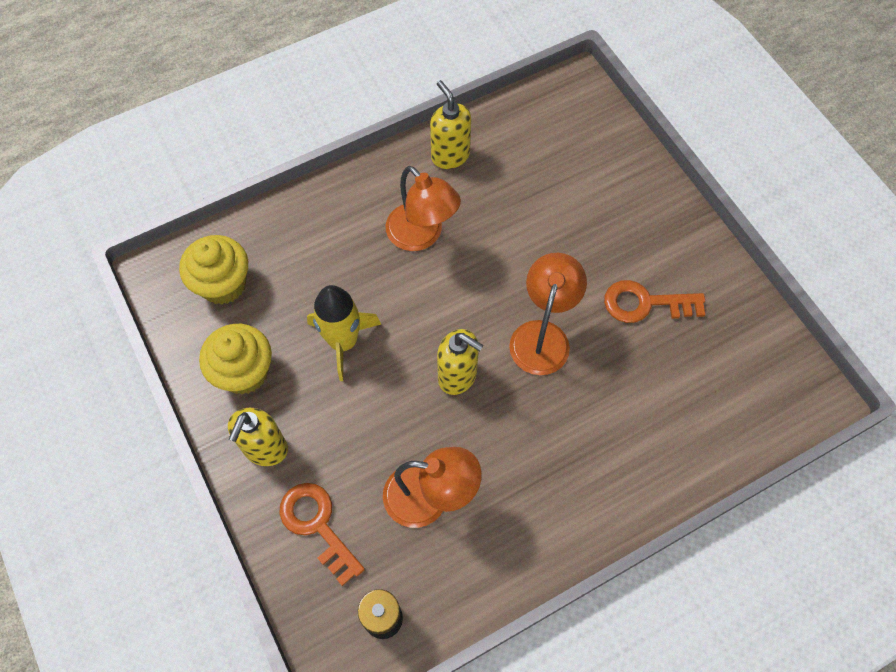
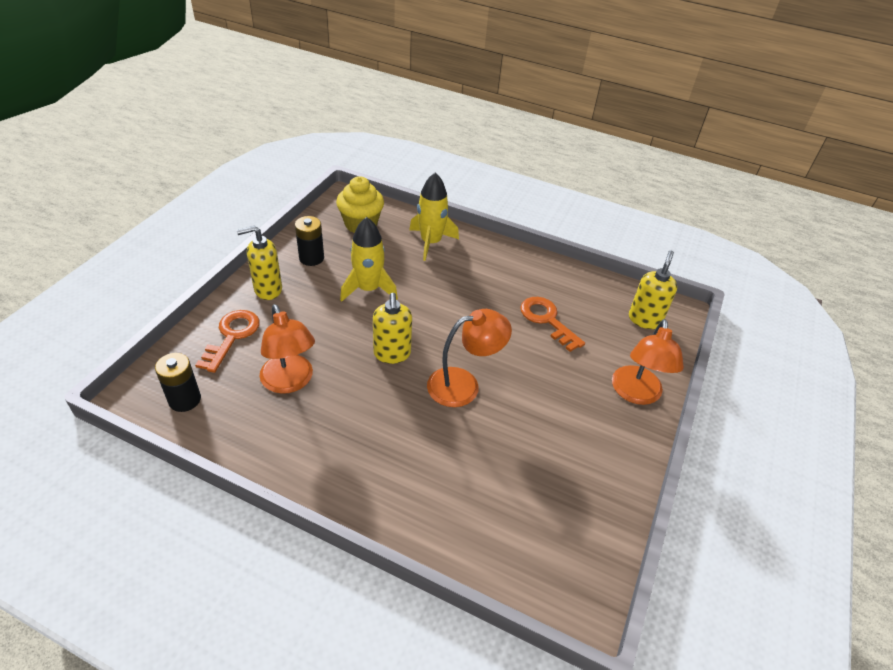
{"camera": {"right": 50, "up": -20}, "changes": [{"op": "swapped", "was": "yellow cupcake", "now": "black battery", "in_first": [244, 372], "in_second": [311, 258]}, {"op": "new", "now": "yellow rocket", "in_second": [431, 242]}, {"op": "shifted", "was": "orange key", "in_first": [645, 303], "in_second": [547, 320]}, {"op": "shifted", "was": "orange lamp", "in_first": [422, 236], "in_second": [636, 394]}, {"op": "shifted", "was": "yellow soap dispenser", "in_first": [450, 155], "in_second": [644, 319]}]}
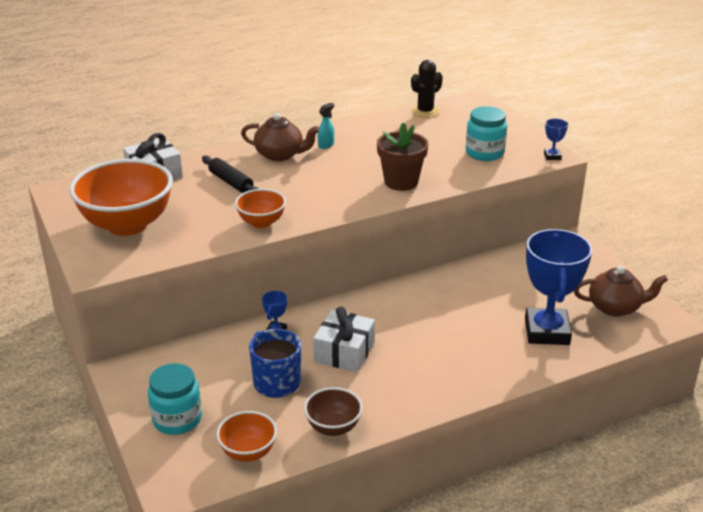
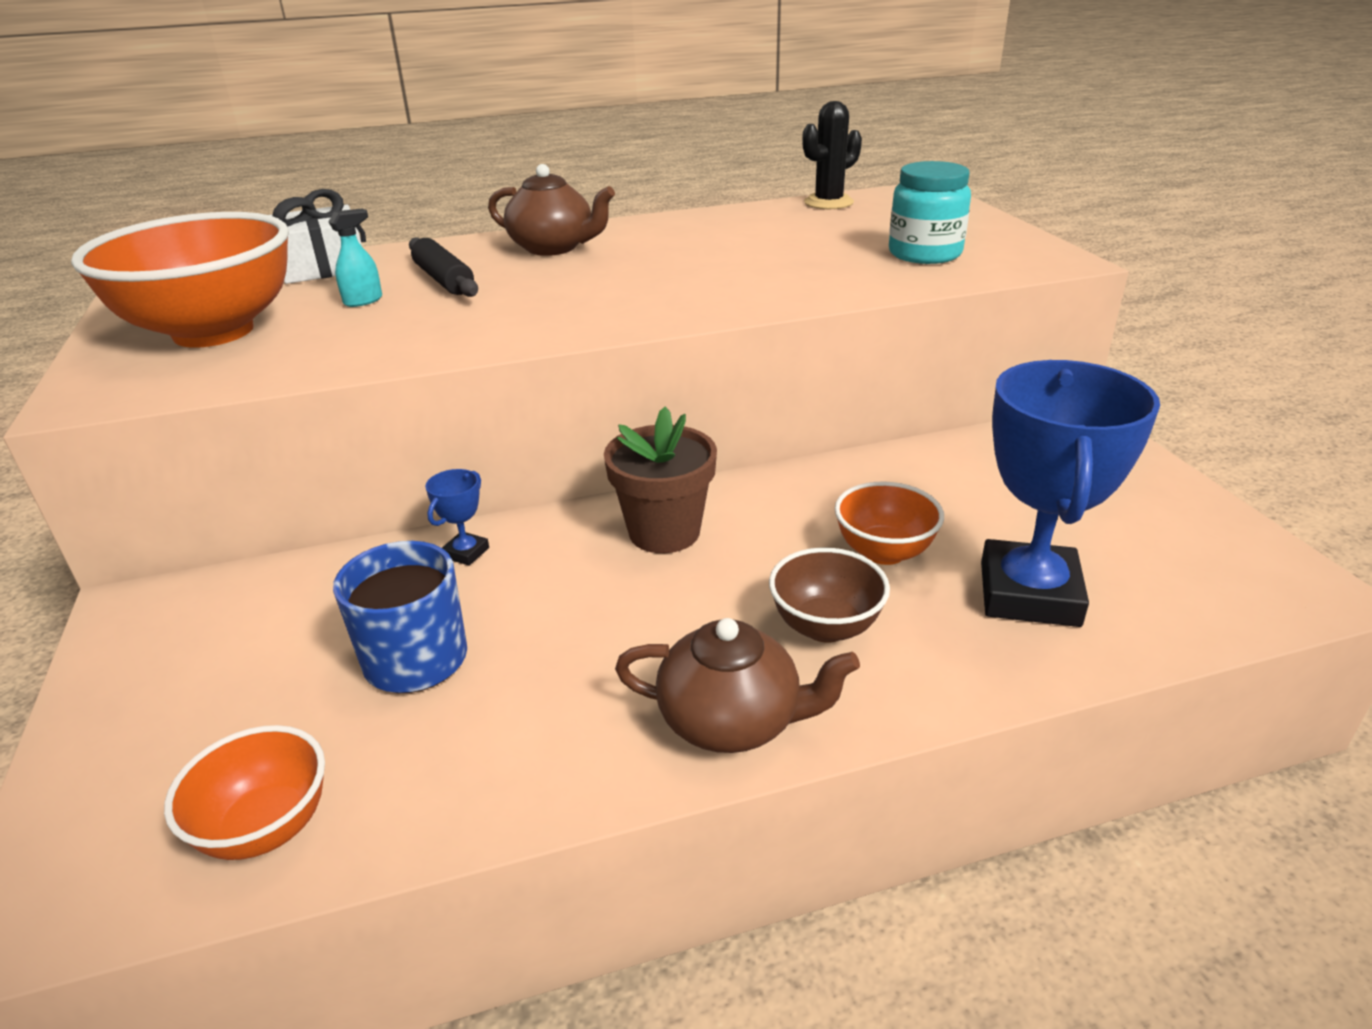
{"camera": {"right": 10, "up": 0}, "changes": [{"op": "shifted", "was": "turquoise spray bottle", "in_first": [326, 145], "in_second": [363, 301]}, {"op": "shifted", "was": "brown flower pot", "in_first": [401, 182], "in_second": [664, 532]}, {"op": "shifted", "was": "brown teapot", "in_first": [615, 307], "in_second": [732, 721]}, {"op": "shifted", "was": "brown bowl", "in_first": [333, 427], "in_second": [825, 627]}, {"op": "shifted", "was": "orange bowl", "in_first": [261, 222], "in_second": [884, 552]}, {"op": "gone", "was": "turquoise jar", "in_first": [177, 419]}, {"op": "gone", "was": "white gift", "in_first": [344, 352]}, {"op": "gone", "was": "blue trophy", "in_first": [552, 156]}]}
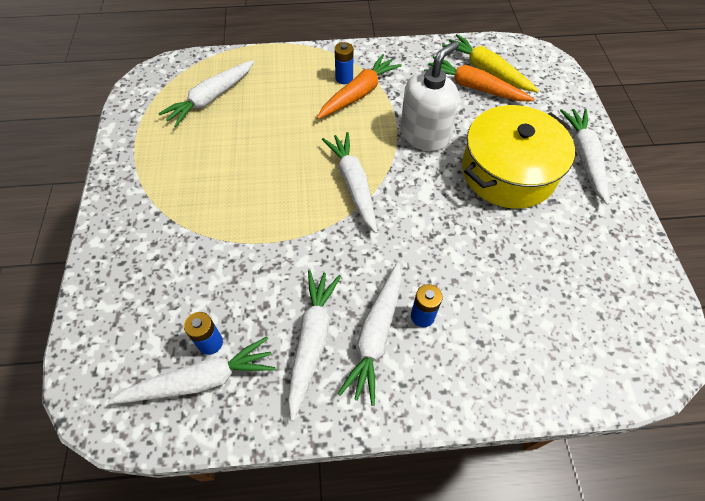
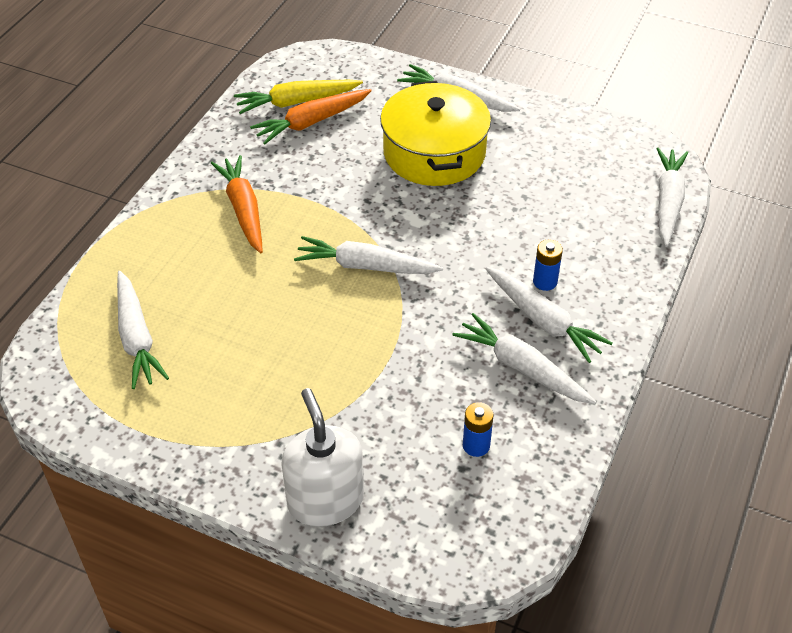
{"camera": {"right": -60, "up": -10}, "changes": [{"op": "shifted", "was": "white soap dispenser", "in_first": [424, 135], "in_second": [325, 500]}, {"op": "shifted", "was": "white carrot", "in_first": [201, 380], "in_second": [668, 202]}, {"op": "gone", "was": "blue battery", "in_first": [344, 78]}]}
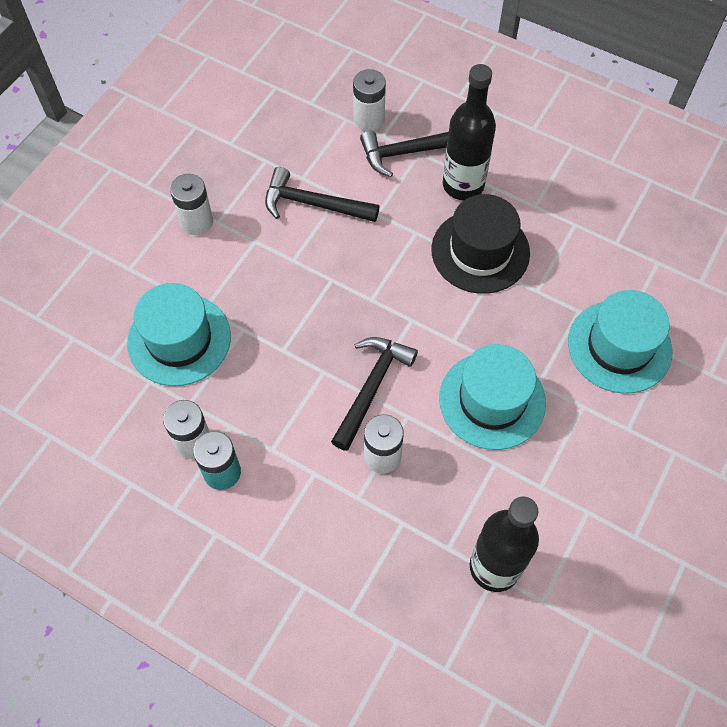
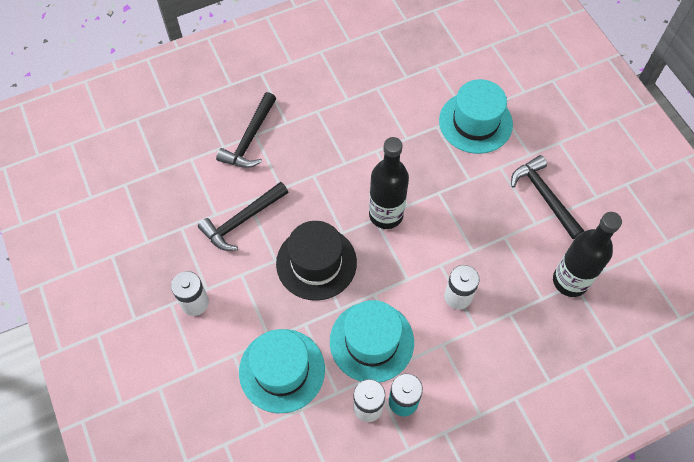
{"camera": {"right": -55, "up": 0}, "changes": [{"op": "shifted", "was": "black hat", "in_first": [480, 251], "in_second": [316, 263]}, {"op": "shifted", "was": "turquoise hat", "in_first": [492, 400], "in_second": [371, 341]}, {"op": "shifted", "was": "black bottle", "in_first": [463, 185], "in_second": [386, 214]}, {"op": "shifted", "was": "black hammer", "in_first": [371, 388], "in_second": [544, 196]}, {"op": "gone", "was": "white battery", "in_first": [369, 119]}]}
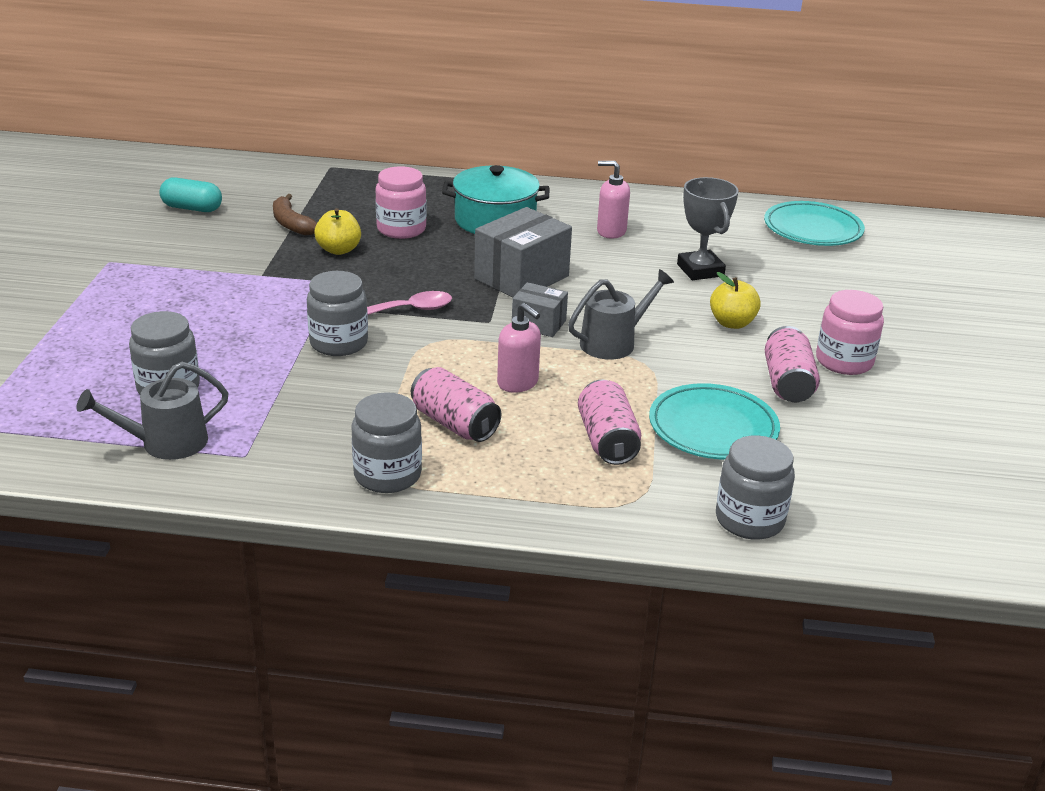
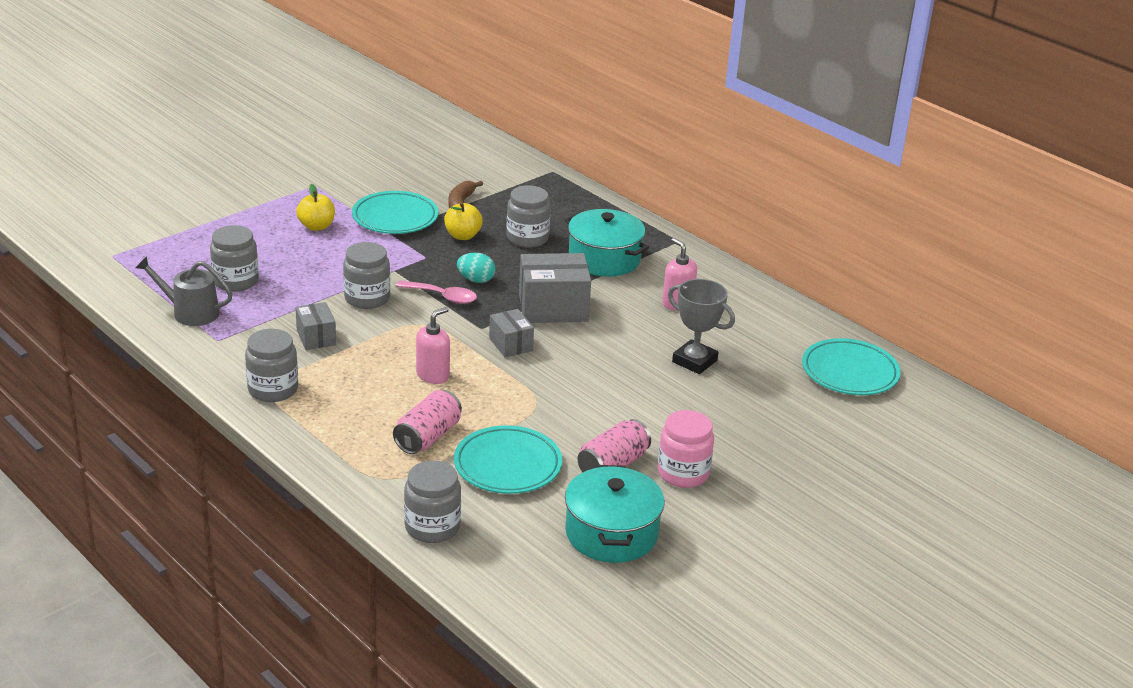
{"camera": {"right": 40, "up": 0}, "changes": [{"op": "shifted", "was": "yellow apple", "in_first": [732, 323], "in_second": [316, 226]}, {"op": "new", "now": "grey box", "in_second": [316, 337]}, {"op": "new", "now": "turquoise plate", "in_second": [395, 217]}, {"op": "rotated", "was": "pink soap dispenser", "in_first": [518, 383], "in_second": [433, 375], "clockwise": -135}, {"op": "new", "now": "turquoise egg", "in_second": [476, 280]}, {"op": "repainted", "was": "pink jar", "now": "grey jar", "in_first": [401, 229], "in_second": [527, 238]}, {"op": "new", "now": "turquoise pot", "in_second": [611, 533]}, {"op": "rotated", "was": "grey trophy", "in_first": [700, 270], "in_second": [694, 361], "clockwise": -75}, {"op": "gone", "was": "turquoise capsule", "in_first": [192, 208]}, {"op": "gone", "was": "pink can", "in_first": [454, 423]}, {"op": "gone", "was": "grey watering can", "in_first": [613, 342]}]}
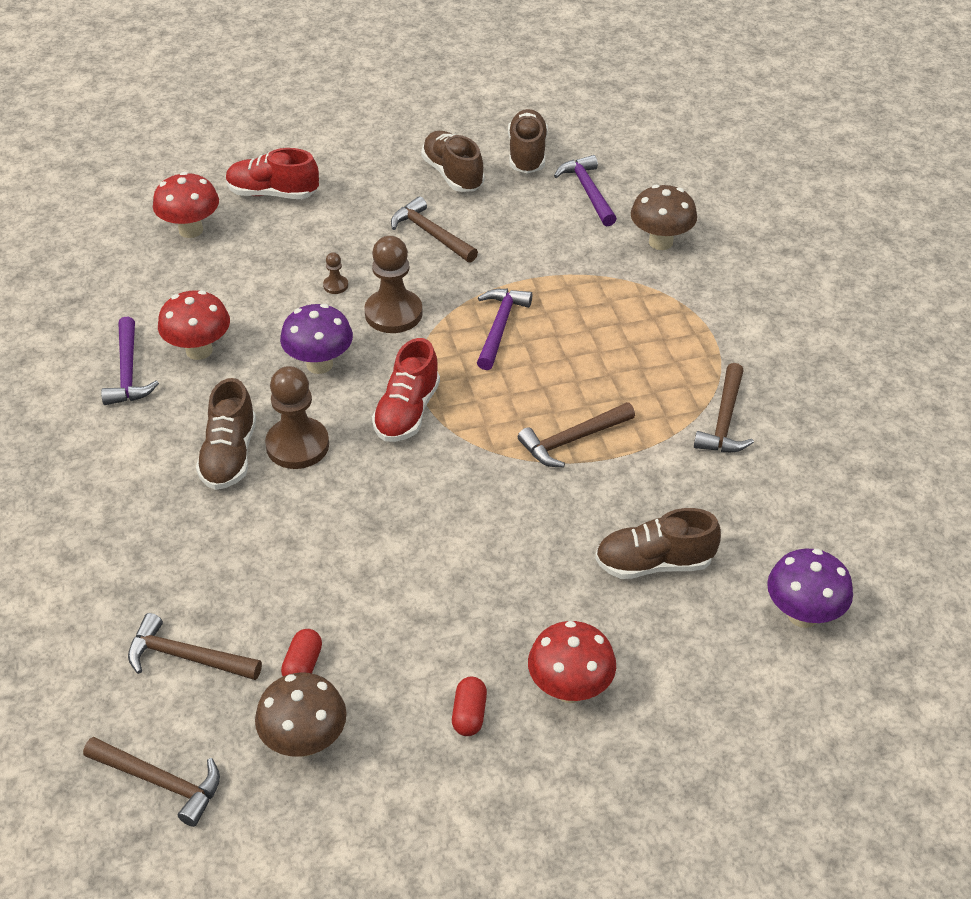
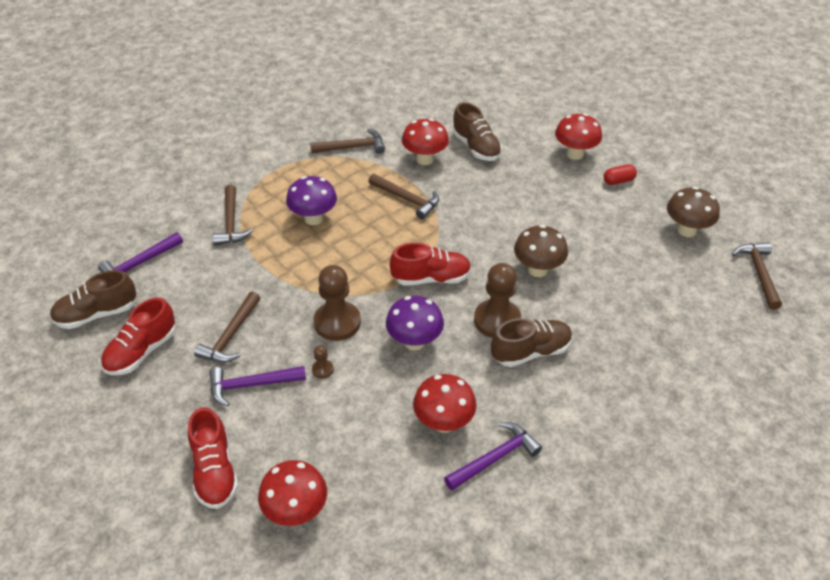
{"camera": {"right": -115, "up": 0}, "changes": [{"op": "repainted", "was": "brown shoe", "now": "red shoe", "in_first": [453, 174], "in_second": [142, 351]}, {"op": "shifted", "was": "purple hammer", "in_first": [499, 327], "in_second": [251, 385]}, {"op": "shifted", "was": "brown hammer", "in_first": [186, 657], "in_second": [231, 222]}, {"op": "shifted", "was": "purple mushroom", "in_first": [803, 615], "in_second": [313, 218]}, {"op": "new", "now": "red mushroom", "in_second": [425, 159]}, {"op": "shifted", "was": "brown mushroom", "in_first": [660, 242], "in_second": [538, 270]}, {"op": "gone", "was": "red capsule", "in_first": [303, 665]}]}
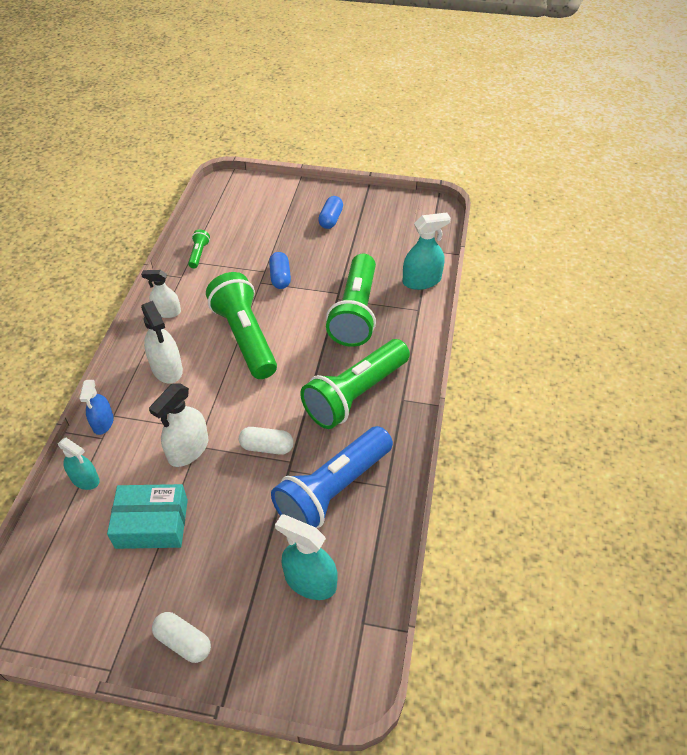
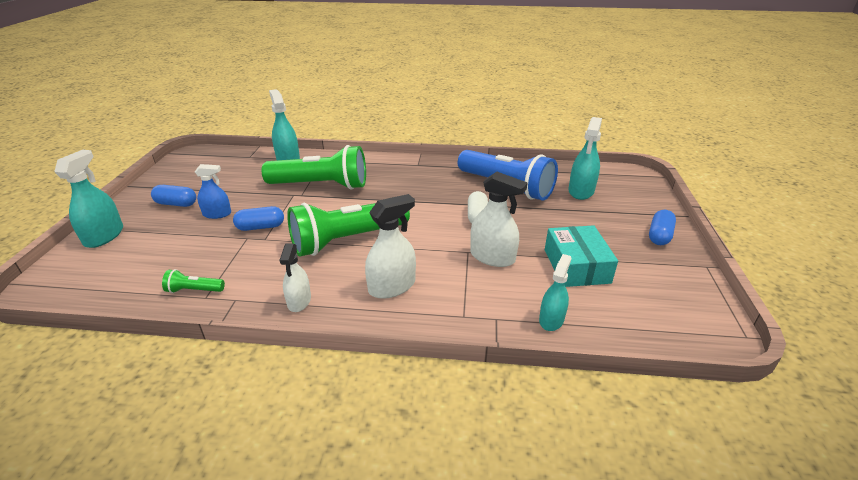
{"camera": {"right": -95, "up": -15}, "changes": [{"op": "new", "now": "turquoise spray bottle", "in_second": [104, 236]}, {"op": "shifted", "was": "blue spray bottle", "in_first": [103, 422], "in_second": [217, 214]}, {"op": "repainted", "was": "white capsule", "now": "blue capsule", "in_first": [183, 642], "in_second": [659, 236]}, {"op": "gone", "was": "green flashlight", "in_first": [355, 395]}]}
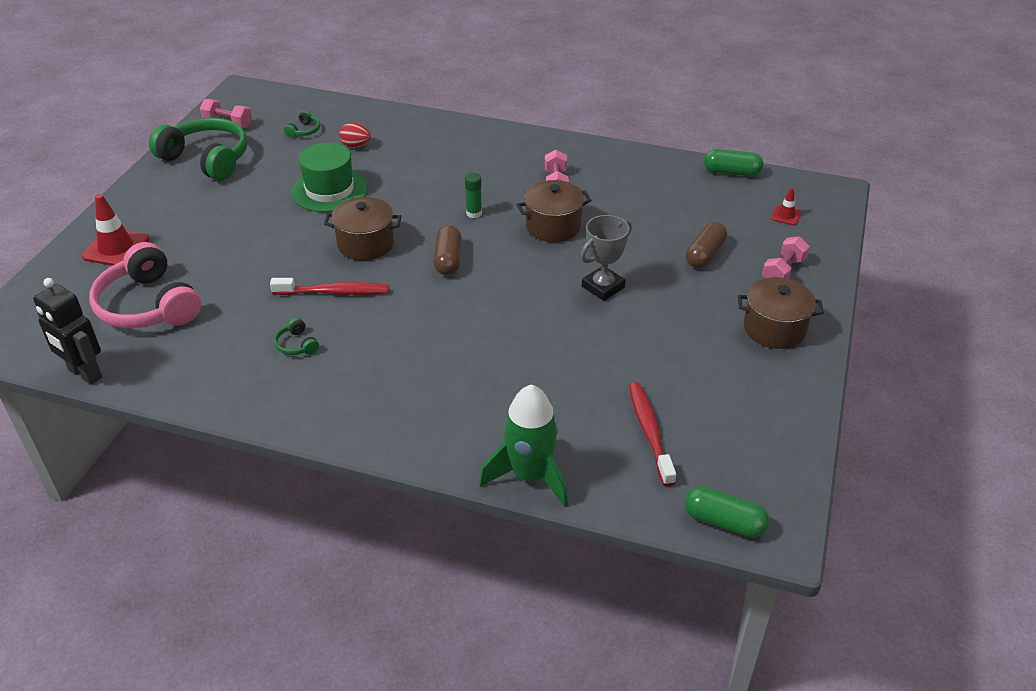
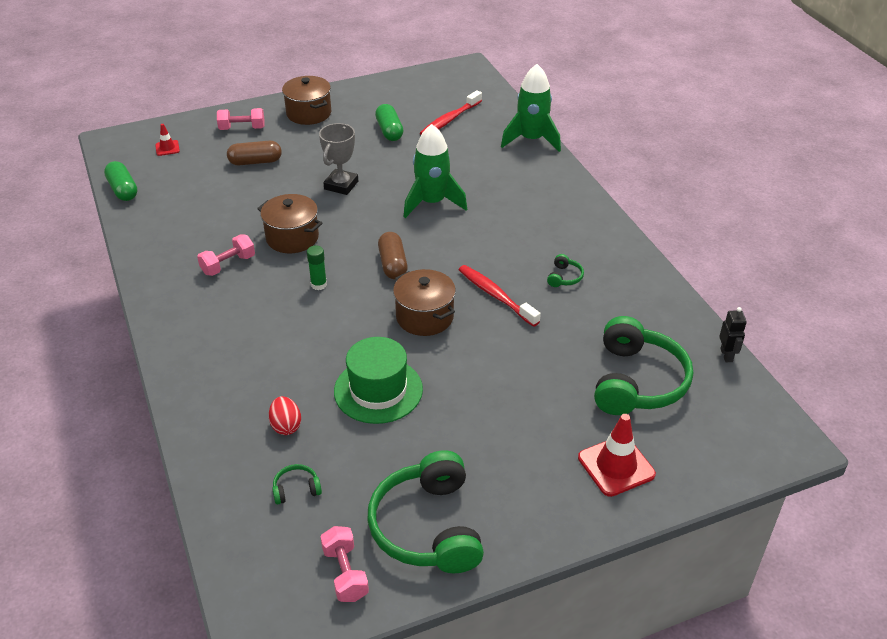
{"camera": {"right": -130, "up": 0}, "changes": [{"op": "rotated", "was": "grey trophy", "in_first": [603, 287], "in_second": [341, 185], "clockwise": -75}, {"op": "shifted", "was": "green capsule", "in_first": [724, 522], "in_second": [389, 131]}, {"op": "rotated", "was": "brown capsule", "in_first": [448, 260], "in_second": [393, 264], "clockwise": -60}, {"op": "new", "now": "green rocket", "in_second": [432, 203]}, {"op": "repainted", "was": "pink headphones", "now": "green headphones", "in_first": [148, 306], "in_second": [637, 381]}, {"op": "scaled", "was": "black robot", "in_first": [84, 374], "in_second": [726, 355], "ratio": 0.58}]}
